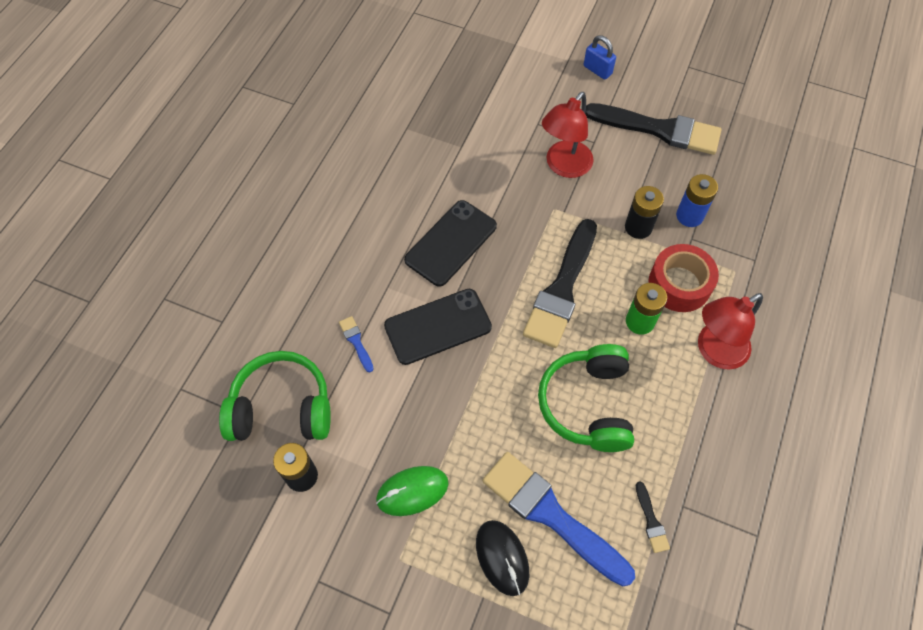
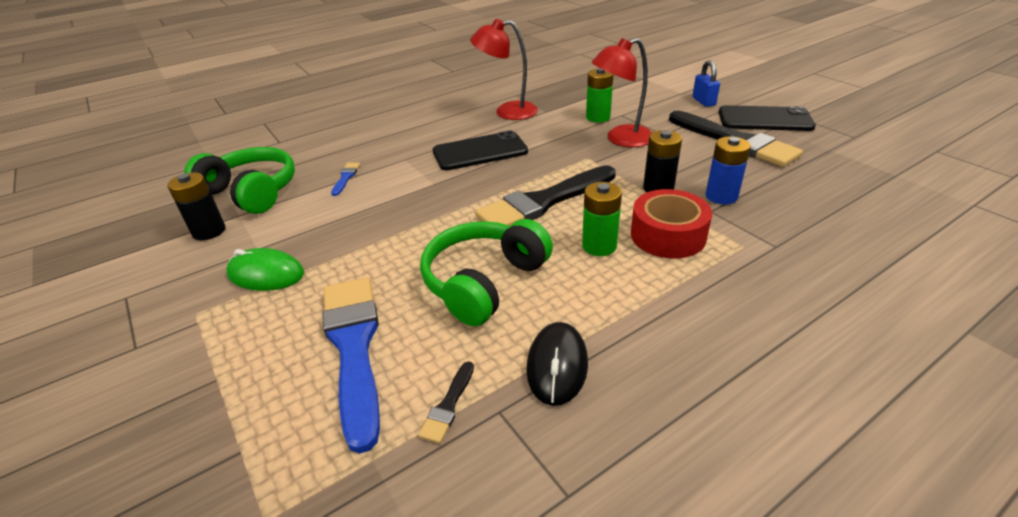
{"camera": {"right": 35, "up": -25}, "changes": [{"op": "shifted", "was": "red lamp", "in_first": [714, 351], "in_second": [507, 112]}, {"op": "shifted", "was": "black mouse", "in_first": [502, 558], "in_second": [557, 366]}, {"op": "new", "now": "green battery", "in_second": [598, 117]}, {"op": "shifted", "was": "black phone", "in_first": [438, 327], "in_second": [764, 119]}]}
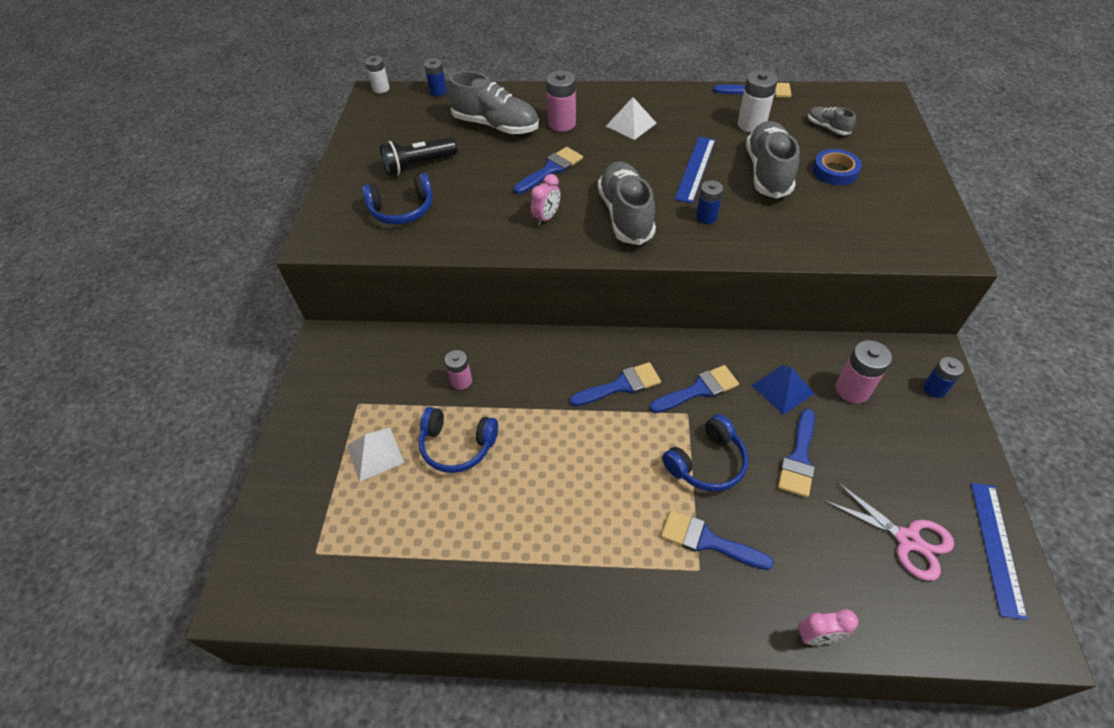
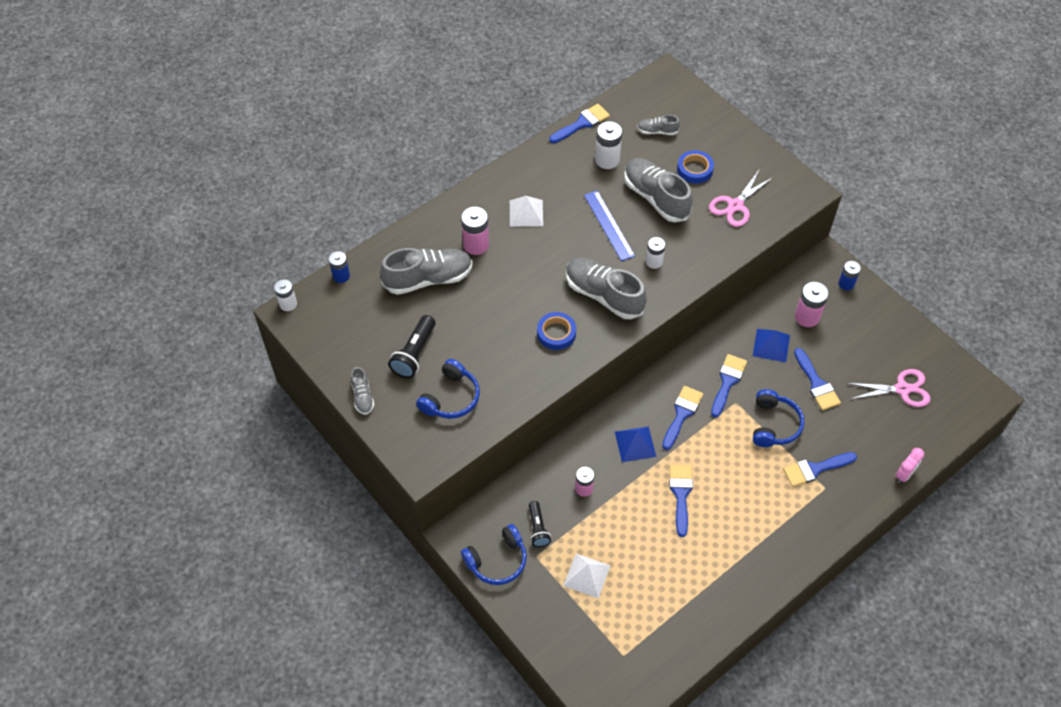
{"camera": {"right": -45, "up": 5}, "changes": [{"op": "new", "now": "grey shoe", "in_second": [362, 396]}, {"op": "shifted", "was": "blue headphones", "in_first": [457, 445], "in_second": [497, 560]}, {"op": "new", "now": "black flashlight", "in_second": [538, 528]}, {"op": "swapped", "was": "pink clock", "now": "blue tape", "in_first": [546, 218], "in_second": [556, 333]}, {"op": "new", "now": "blue pyramid", "in_second": [635, 444]}, {"op": "repainted", "was": "blue battery", "now": "white battery", "in_first": [706, 217], "in_second": [654, 262]}, {"op": "shifted", "was": "blue brush", "in_first": [551, 169], "in_second": [680, 494]}, {"op": "new", "now": "pink scissors", "in_second": [735, 205]}, {"op": "gone", "was": "blue ruler", "in_first": [996, 547]}]}
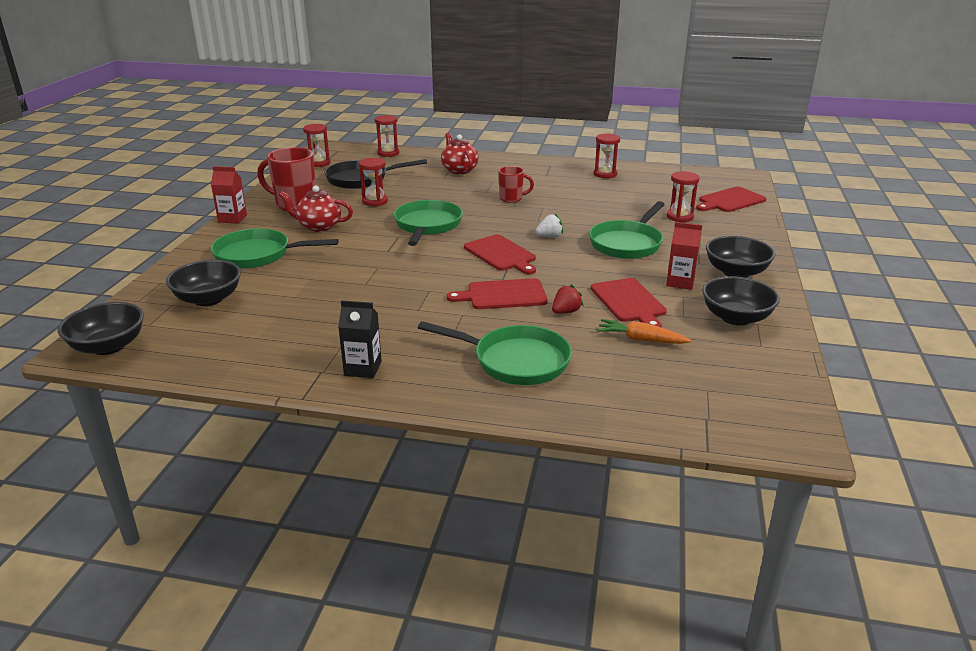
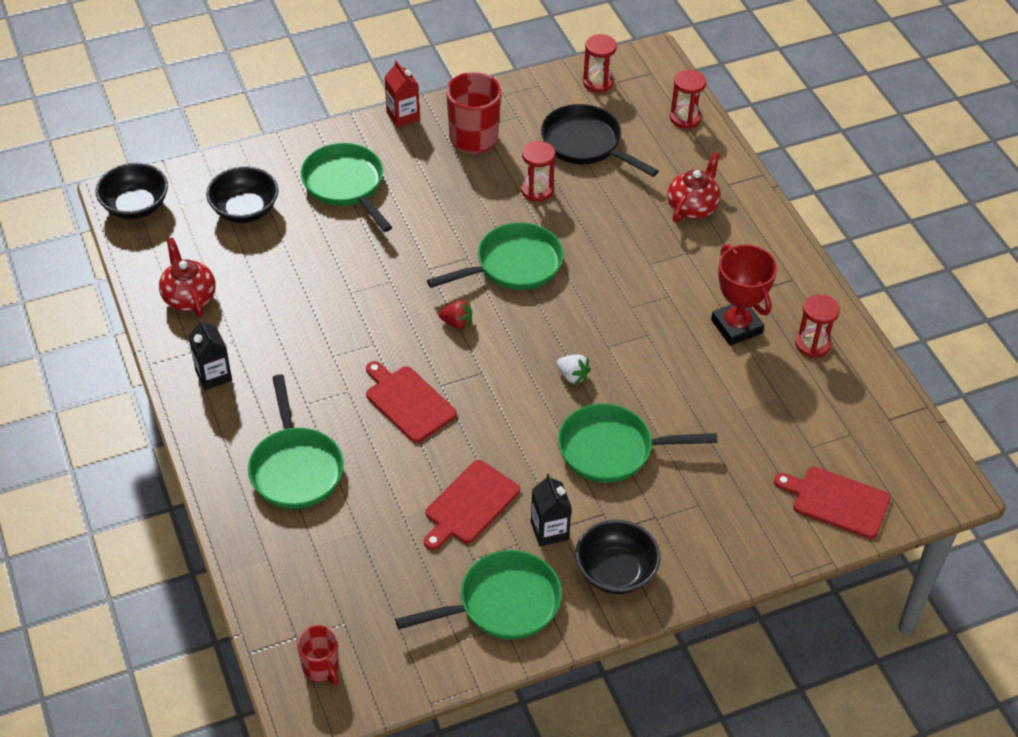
{"camera": {"right": 55, "up": 20}, "changes": [{"op": "shifted", "was": "red teapot", "in_first": [318, 226], "in_second": [189, 297]}, {"op": "shifted", "was": "red mug", "in_first": [511, 199], "in_second": [321, 668]}, {"op": "swapped", "was": "black bowl", "now": "green pan", "in_first": [736, 318], "in_second": [502, 603]}, {"op": "shifted", "was": "red strawberry", "in_first": [565, 312], "in_second": [457, 323]}, {"op": "repainted", "was": "red carton", "now": "black carton", "in_first": [680, 282], "in_second": [549, 530]}, {"op": "new", "now": "red trophy", "in_second": [736, 326]}, {"op": "gone", "was": "red cutting board", "in_first": [501, 254]}, {"op": "gone", "was": "orange carrot", "in_first": [640, 339]}, {"op": "gone", "was": "red hourglass", "in_first": [680, 217]}]}
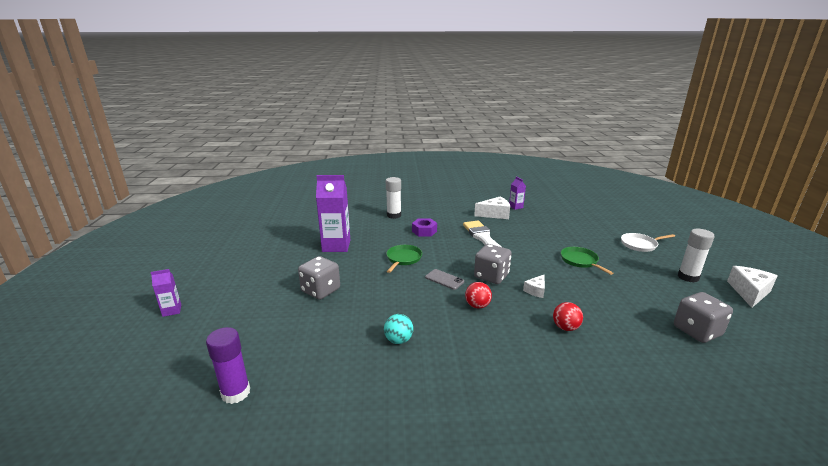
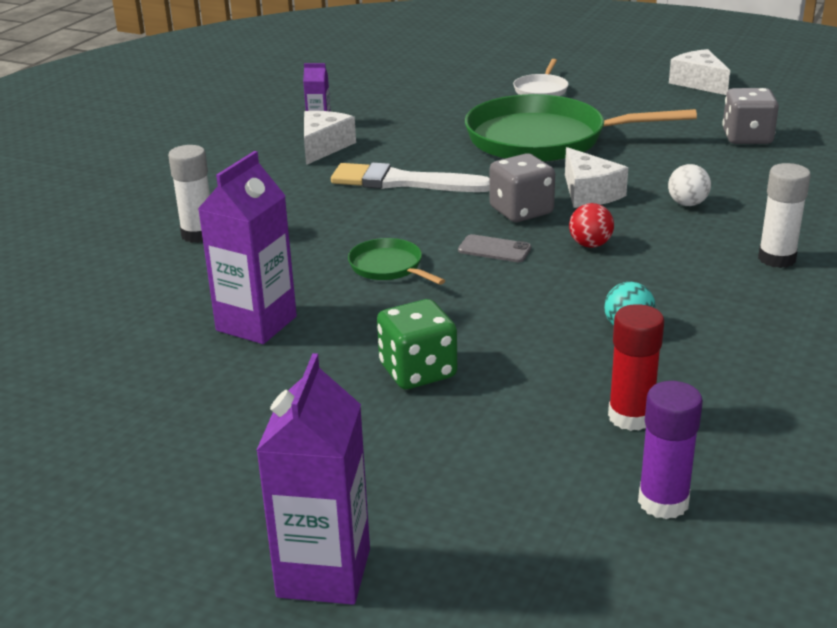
{"camera": {"right": -60, "up": 5}, "changes": [{"op": "scaled", "was": "purple carton", "in_first": [172, 310], "in_second": [324, 573], "ratio": 2.03}, {"op": "repainted", "was": "grey dice", "now": "green dice", "in_first": [320, 290], "in_second": [418, 371]}, {"op": "rotated", "was": "grey phone", "in_first": [444, 279], "in_second": [494, 249], "clockwise": 45}, {"op": "scaled", "was": "green pan", "in_first": [580, 261], "in_second": [543, 139], "ratio": 2.29}, {"op": "scaled", "was": "white cheese", "in_first": [536, 290], "in_second": [589, 193], "ratio": 1.73}, {"op": "new", "now": "red glue stick", "in_second": [630, 417]}, {"op": "repainted", "was": "red ball", "now": "white ball", "in_first": [565, 327], "in_second": [687, 204]}, {"op": "shifted", "was": "white glue stick", "in_first": [688, 277], "in_second": [776, 259]}, {"op": "gone", "was": "purple nut", "in_first": [424, 231]}]}
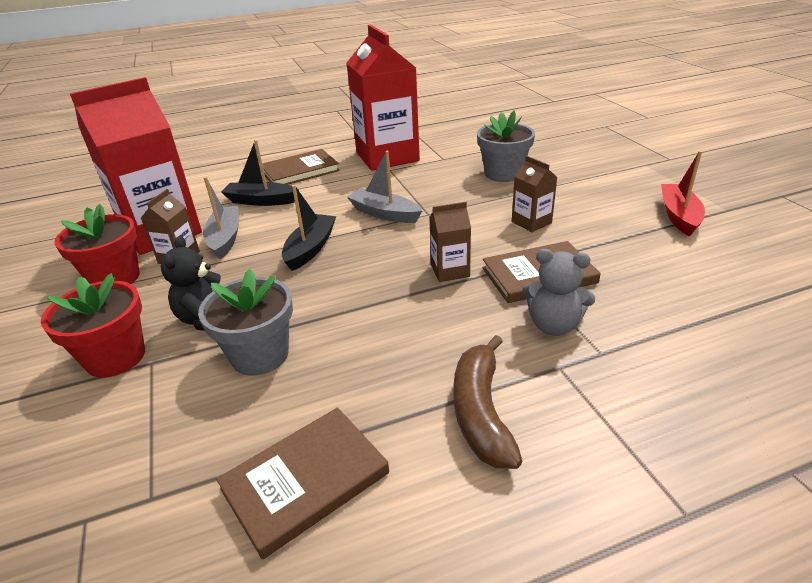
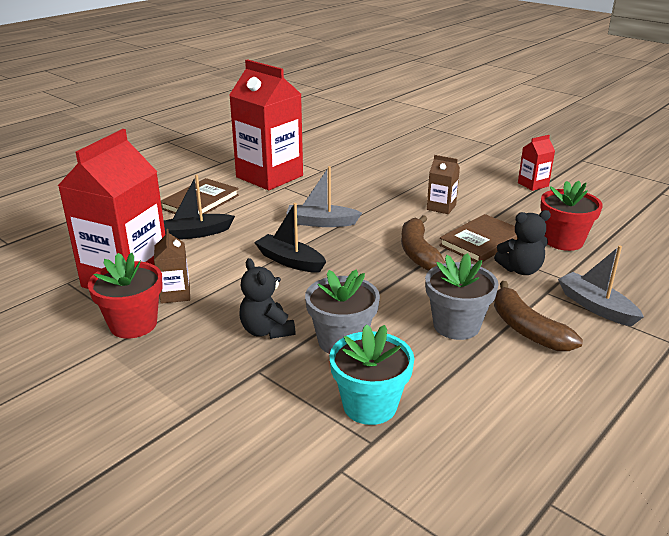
{"camera": {"right": -30, "up": -5}, "changes": [{"op": "rotated", "was": "black boat", "in_first": [310, 248], "in_second": [290, 261], "clockwise": -45}, {"op": "new", "now": "turquoise flower pot", "in_second": [370, 405]}, {"op": "swapped", "was": "brown carton", "now": "brown banana", "in_first": [450, 271], "in_second": [418, 252]}, {"op": "shifted", "was": "grey flower pot", "in_first": [503, 174], "in_second": [456, 325]}, {"op": "repainted", "was": "grey teddy bear", "now": "black teddy bear", "in_first": [553, 325], "in_second": [521, 270]}, {"op": "swapped", "was": "red boat", "now": "red carton", "in_first": [679, 216], "in_second": [533, 184]}, {"op": "shifted", "was": "red flower pot", "in_first": [115, 357], "in_second": [563, 241]}, {"op": "shifted", "was": "grey boat", "in_first": [225, 238], "in_second": [596, 307]}, {"op": "gone", "was": "brown book", "in_first": [305, 481]}]}
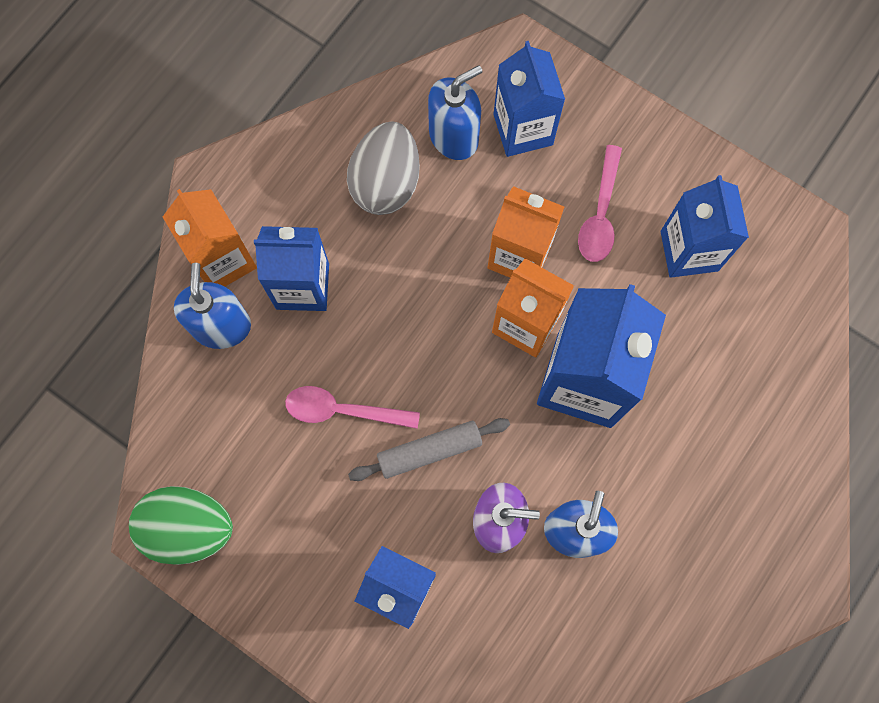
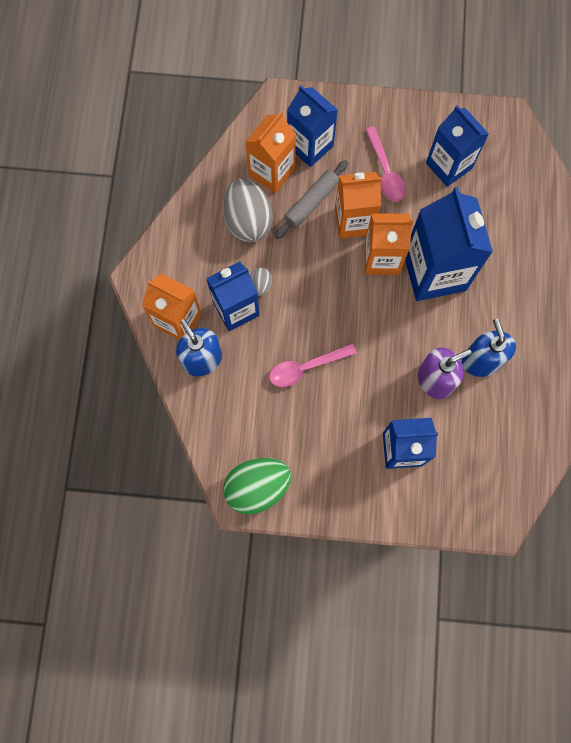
{"camera": {"right": -30, "up": 0}, "changes": [{"op": "swapped", "was": "blue soap dispenser", "now": "orange carton", "in_first": [454, 136], "in_second": [271, 172]}, {"op": "new", "now": "grey egg", "in_second": [261, 285]}, {"op": "shifted", "was": "grey rolling pin", "in_first": [429, 451], "in_second": [311, 202]}]}
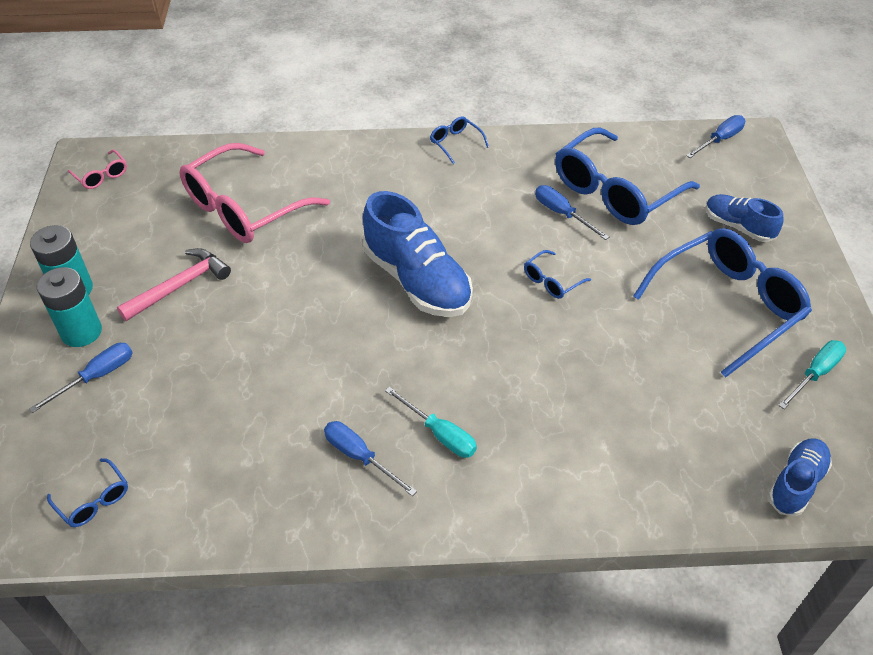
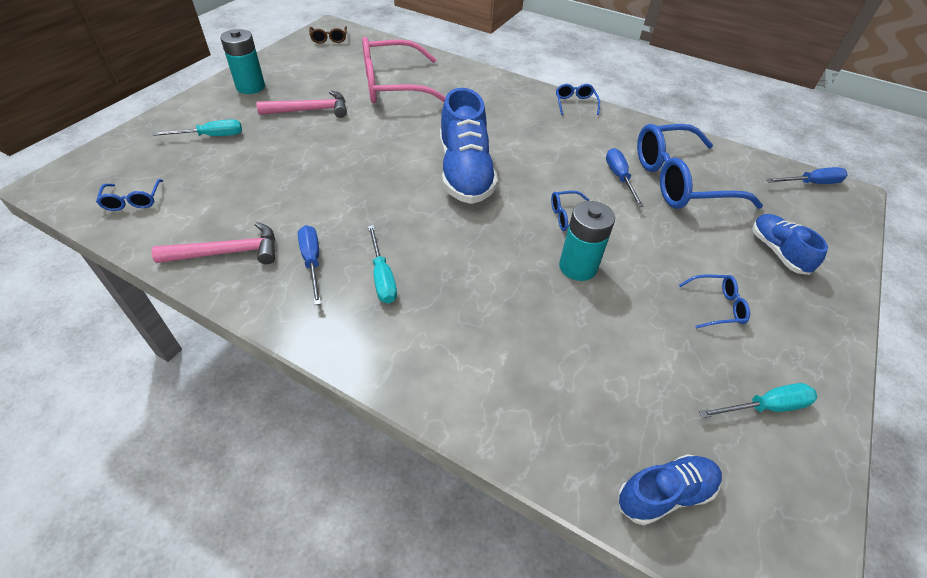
{"camera": {"right": 30, "up": 0}, "changes": [{"op": "new", "now": "pink hammer", "in_second": [228, 252]}, {"op": "repainted", "was": "blue screwdriver", "now": "turquoise screwdriver", "in_first": [97, 377], "in_second": [211, 136]}, {"op": "repainted", "was": "pink glasses", "now": "brown glasses", "in_first": [101, 176], "in_second": [329, 39]}, {"op": "shifted", "was": "turquoise battery", "in_first": [81, 332], "in_second": [578, 267]}, {"op": "scaled", "was": "blue glasses", "in_first": [728, 305], "in_second": [717, 306], "ratio": 0.42}]}
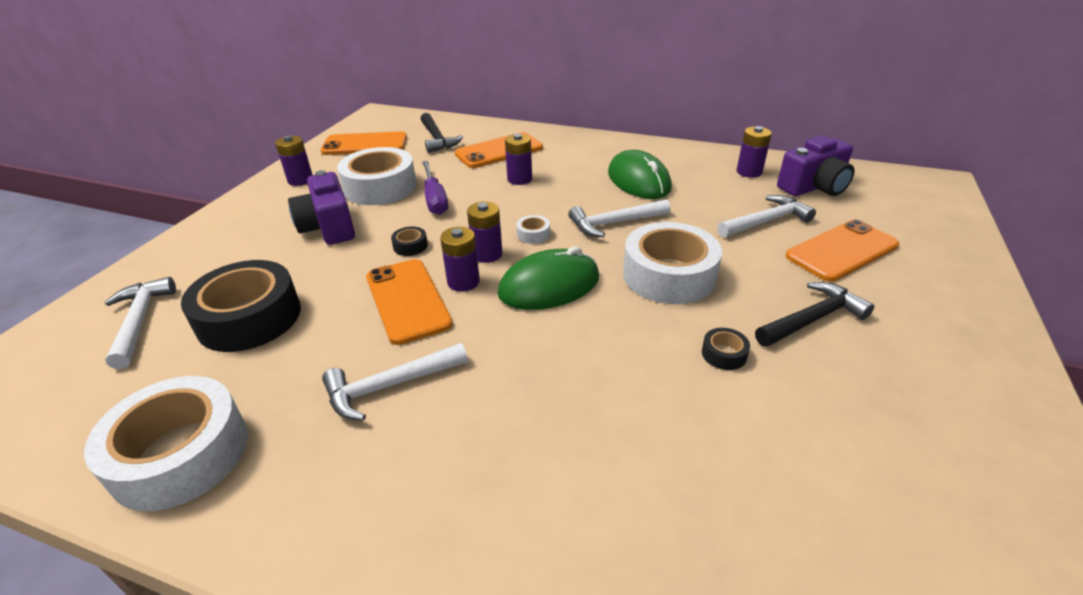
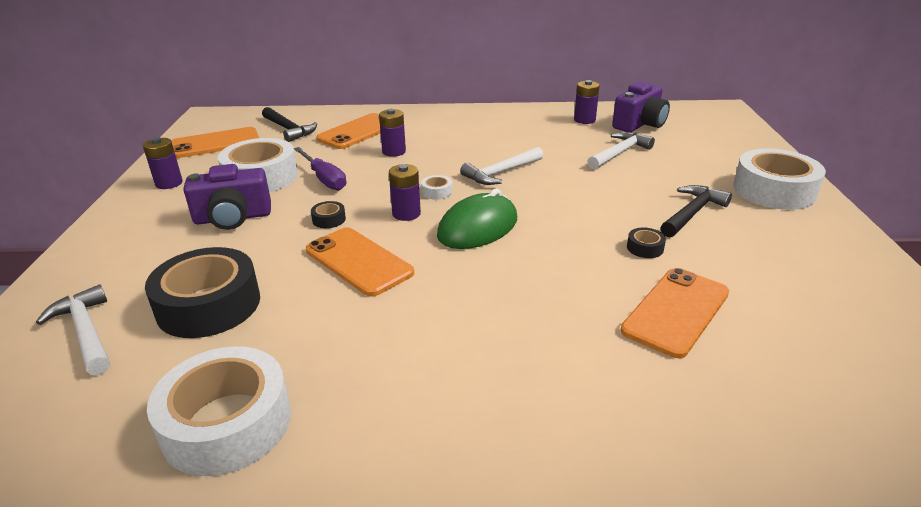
{"camera": {"right": -20, "up": -5}, "changes": [{"op": "rotated", "was": "purple camera", "in_first": [329, 227], "in_second": [233, 218], "clockwise": -60}, {"op": "shifted", "was": "orange phone", "in_first": [841, 251], "in_second": [676, 311]}, {"op": "shifted", "was": "white tape", "in_first": [669, 275], "in_second": [774, 190]}, {"op": "gone", "was": "white hammer", "in_first": [390, 386]}, {"op": "gone", "was": "purple battery", "in_first": [463, 282]}, {"op": "gone", "was": "green mouse", "in_first": [639, 180]}]}
